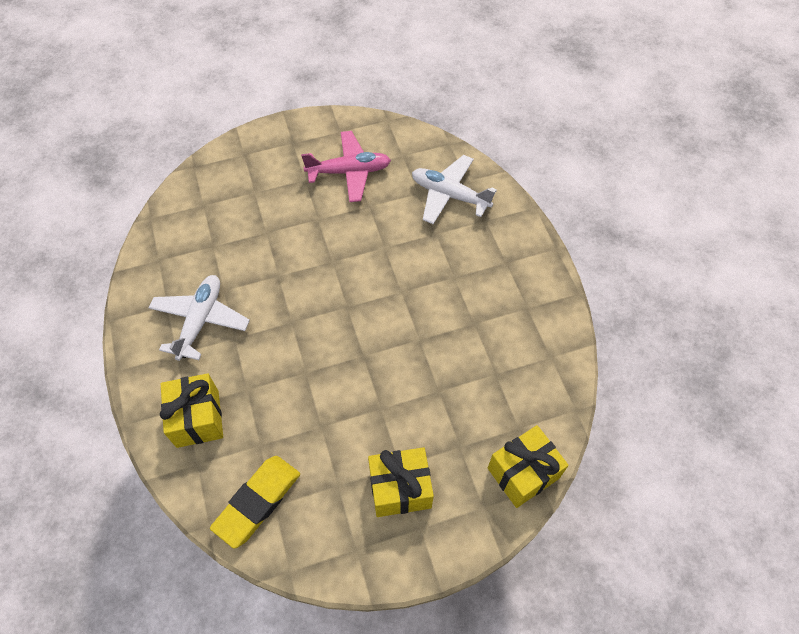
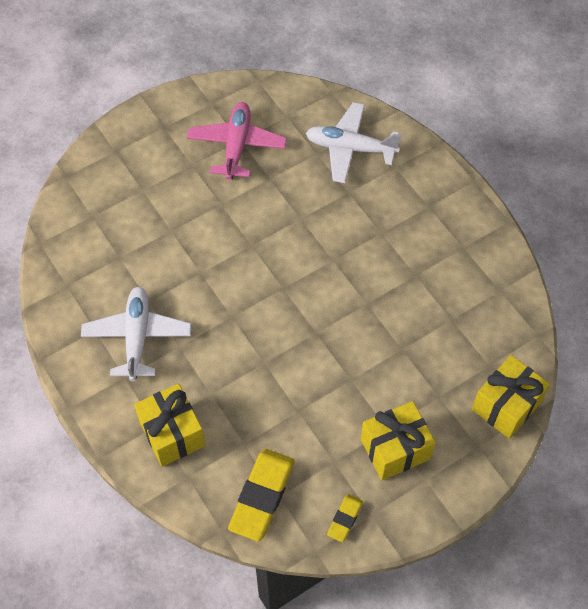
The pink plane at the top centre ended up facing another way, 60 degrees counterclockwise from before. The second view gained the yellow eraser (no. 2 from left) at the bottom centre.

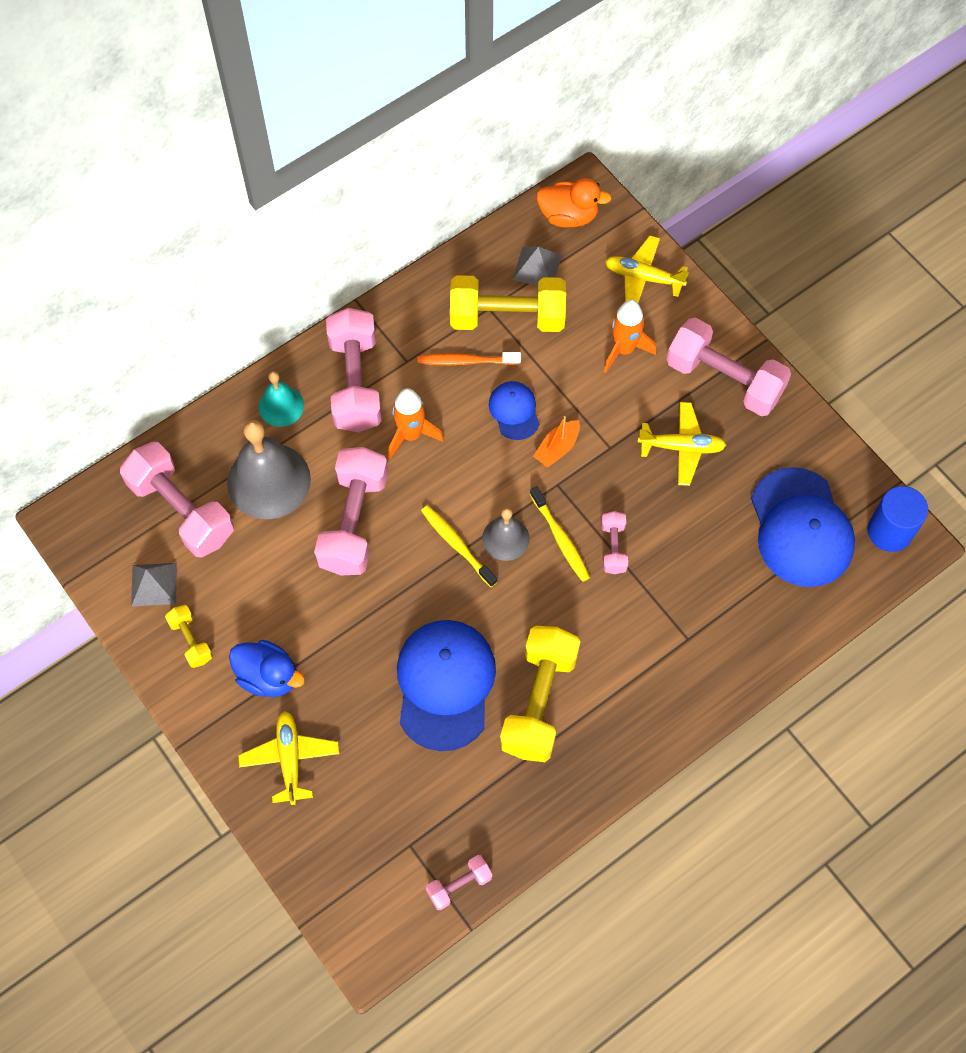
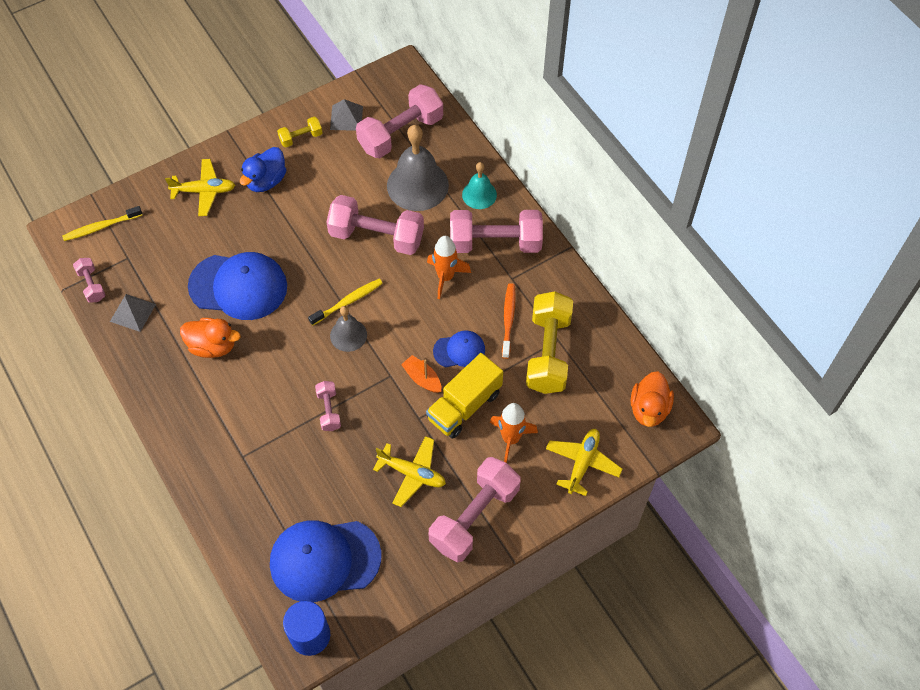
The yellow toothbrush (no. 2 from left in the first image) ended up elsewhere, having gone from the centre to the top left. The grey pyramid (no. 2 from left in the first image) ended up elsewhere, having gone from the top centre to the middle left. Where the yellow dumbbell (no. 3 from left) stood at the centre, the orange duck (no. 1 from left) came to stand at the middle left. The pink dumbbell (no. 5 from left in the first image) at the centre ended up facing another way, 75 degrees clockwise from before. The yellow plane (no. 3 from left in the first image) at the middle right ended up facing another way, 75 degrees counterclockwise from before. The second view gained the yellow truck at the centre.

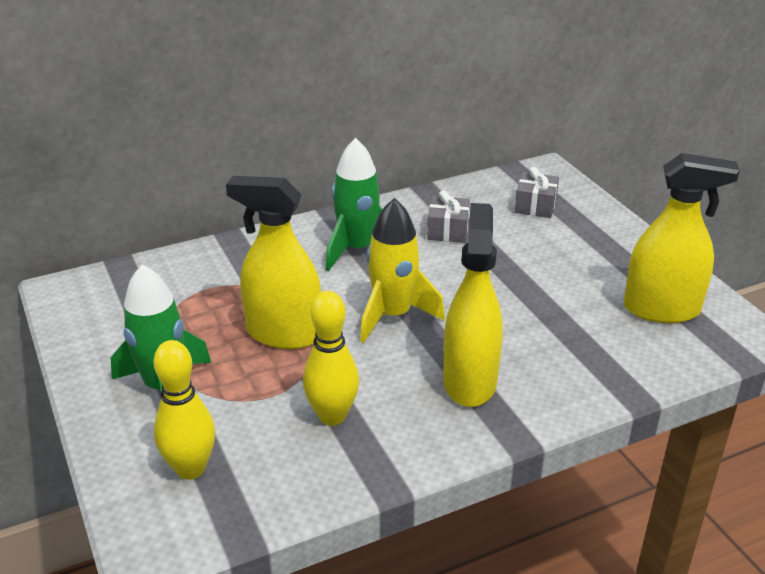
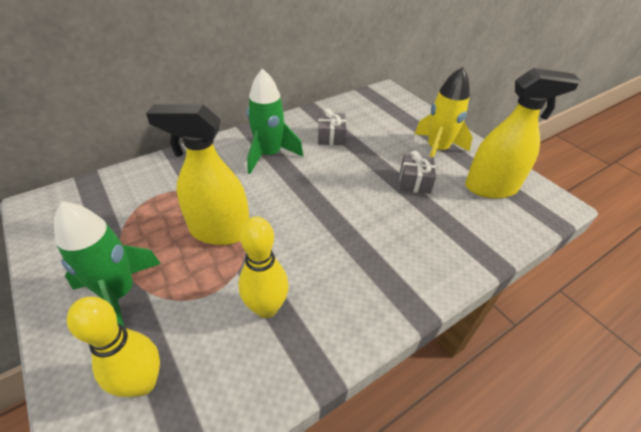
The grey gift (no. 2 from left) ended up elsewhere, having gone from the middle right to the centre. The yellow rocket ended up elsewhere, having gone from the centre to the top right. The second view lost the yellow spray bottle (no. 2 from left) at the centre.

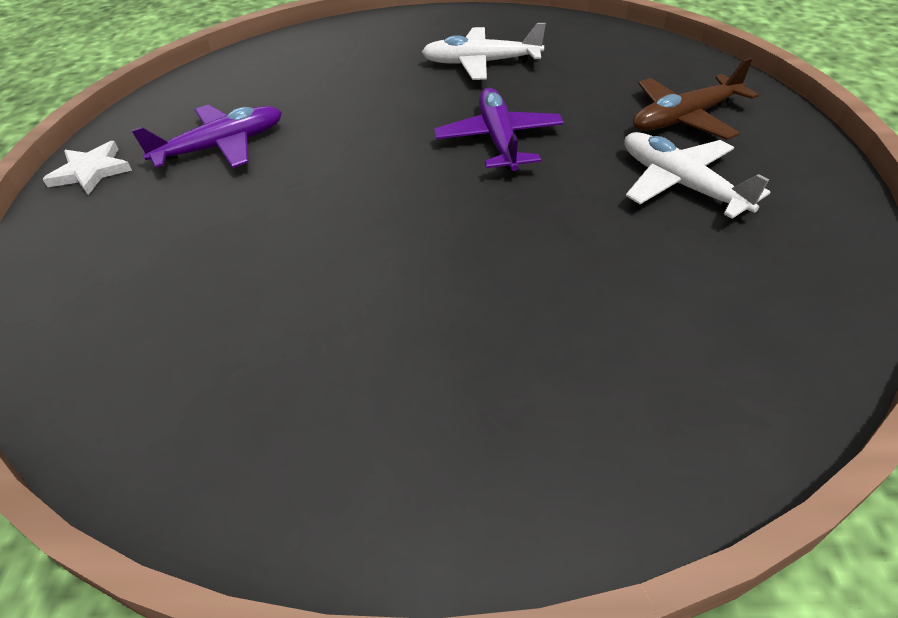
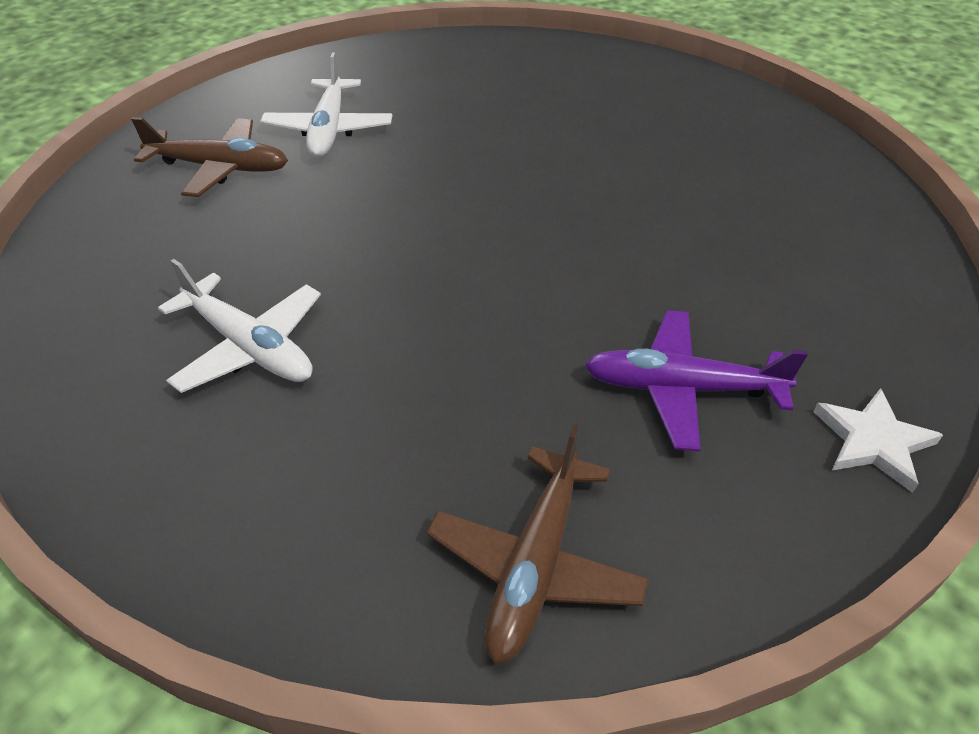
The second view gained the brown plane (no. 2 from left) at the bottom centre. The second view lost the purple plane (no. 2 from left) at the top centre.

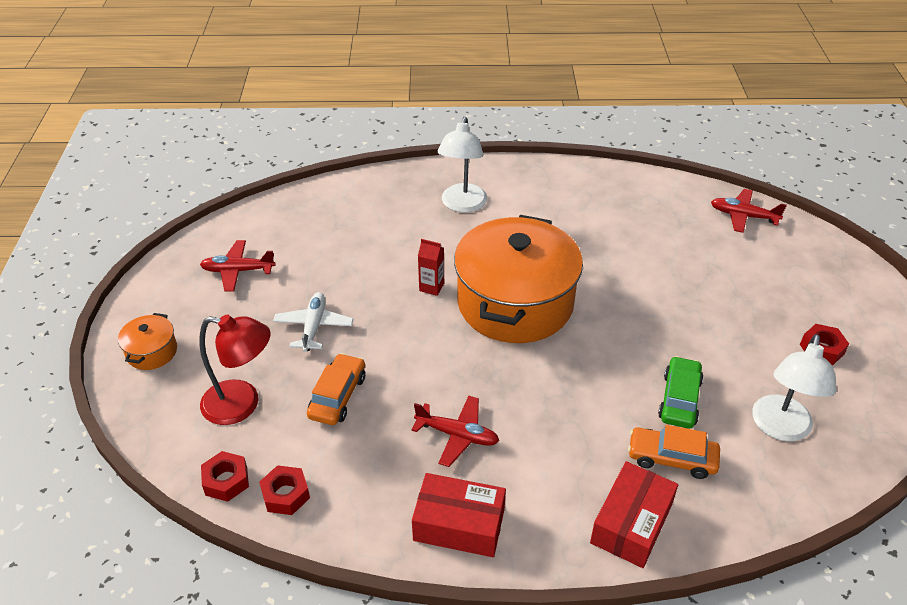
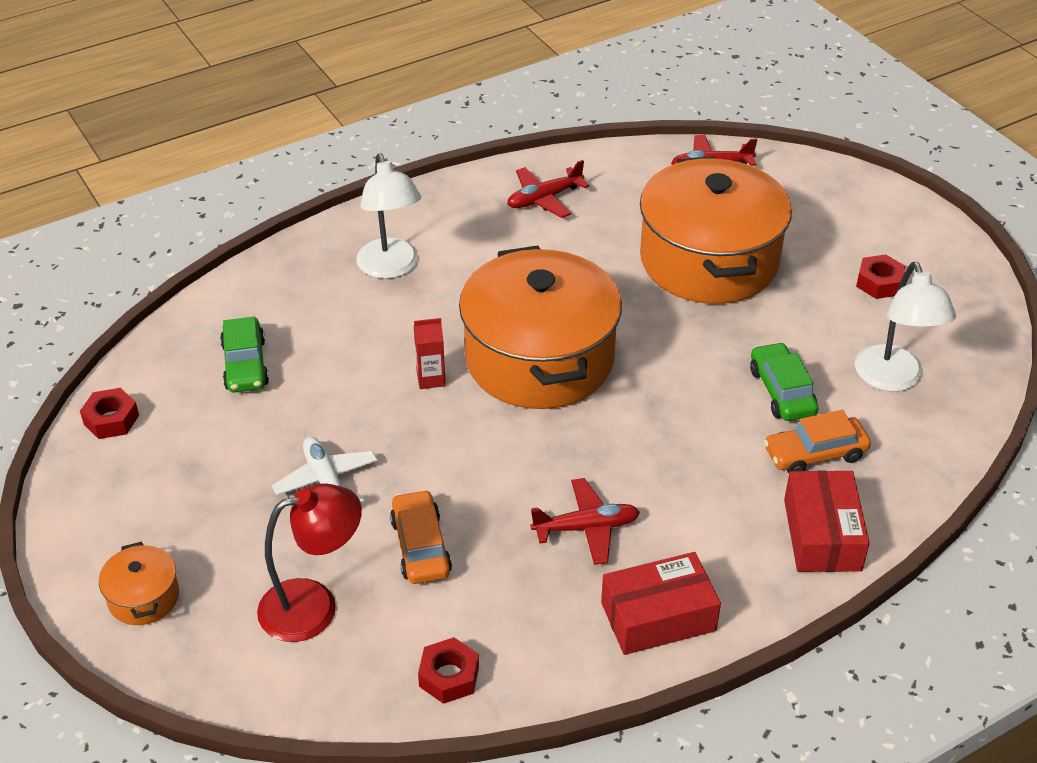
The red nut (no. 1 from left) ended up elsewhere, having gone from the bottom left to the middle left. The second view gained the green car (no. 1 from left) at the middle left. The red plane (no. 1 from left) ended up elsewhere, having gone from the middle left to the top centre. The second view gained the orange pot (no. 3 from left) at the top right.

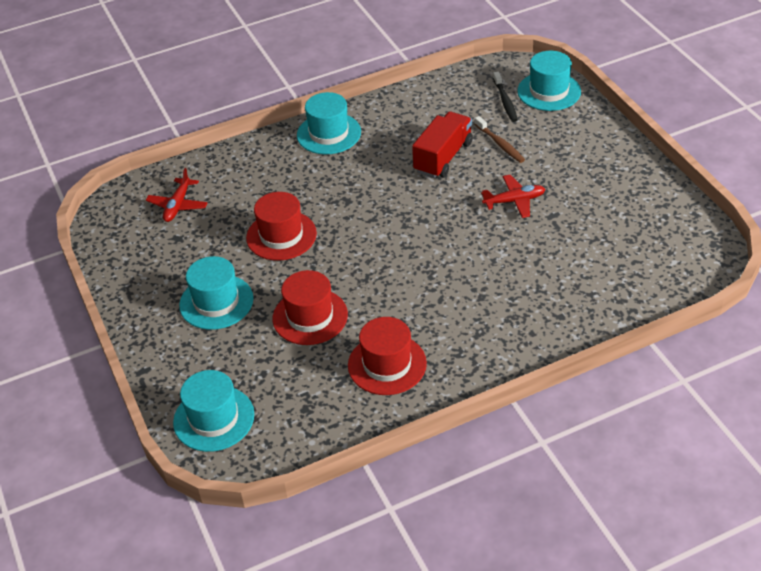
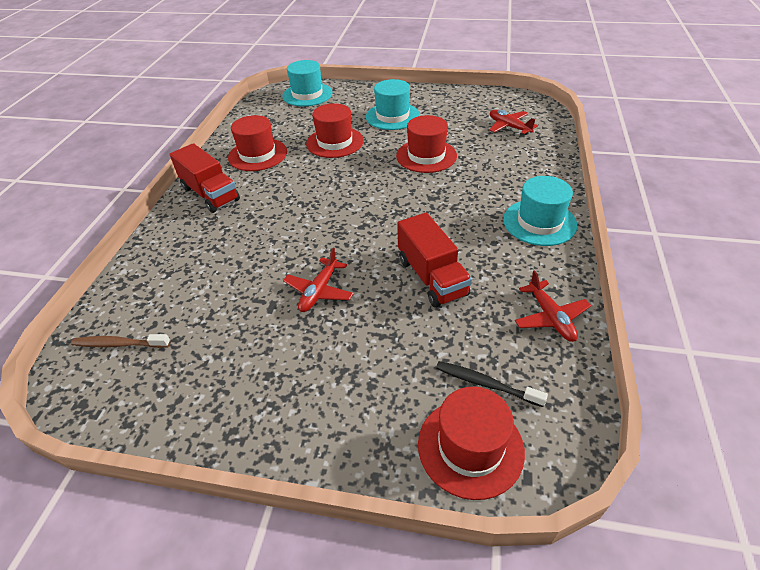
The brown toothbrush ended up elsewhere, having gone from the top centre to the middle left. The second view gained the red truck (no. 1 from left) at the top left. What was the turquoise hat (no. 4 from left) at the top right turned into the red hat (no. 4 from left) at the bottom centre. The second view gained the red plane (no. 3 from left) at the middle right.

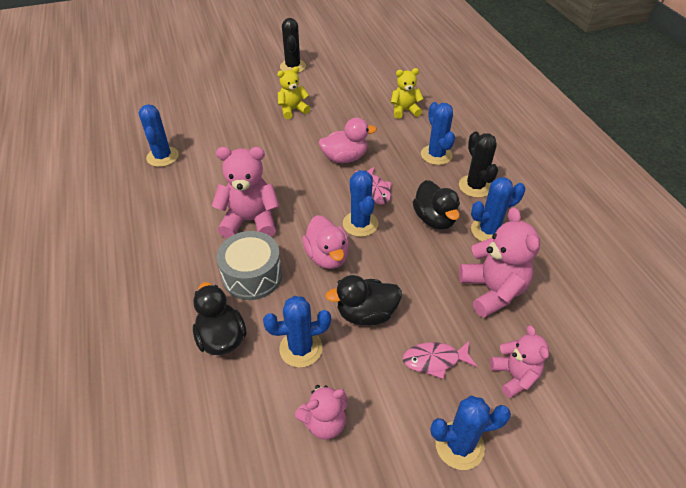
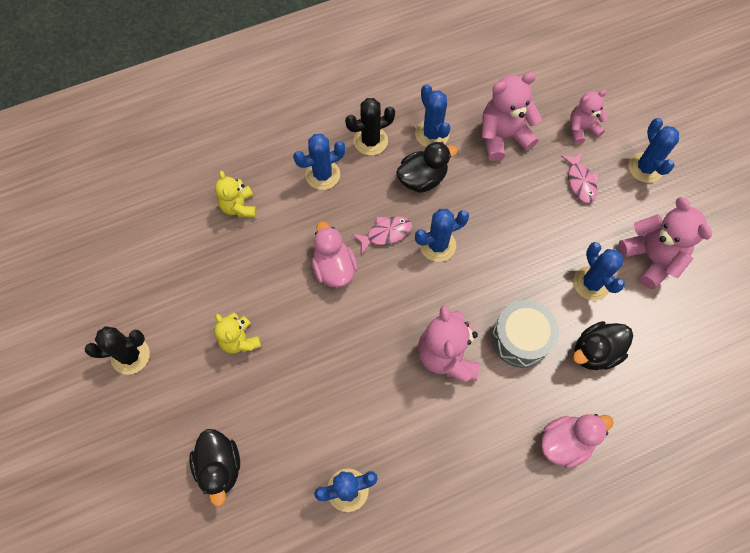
The black duck (no. 2 from left in the first image) ended up elsewhere, having gone from the centre to the bottom left. The pink duck (no. 1 from left in the first image) ended up elsewhere, having gone from the centre to the bottom right. The size of the pink teddy bear (no. 2 from left in the first image) at the bottom centre changed by a factor of 1.59.

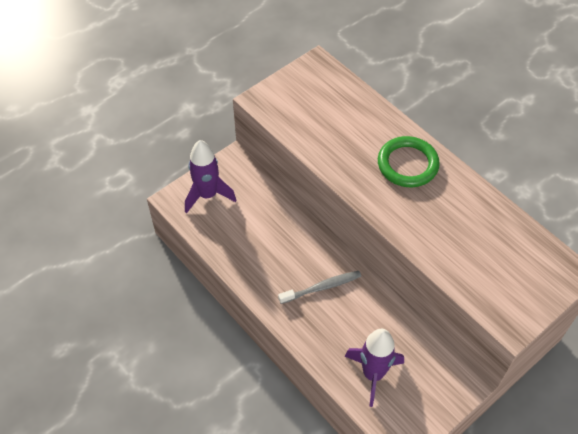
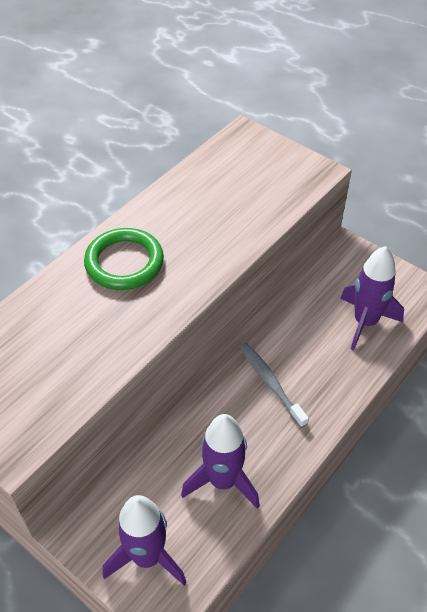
The second view gained the purple rocket (no. 2 from left) at the bottom centre.

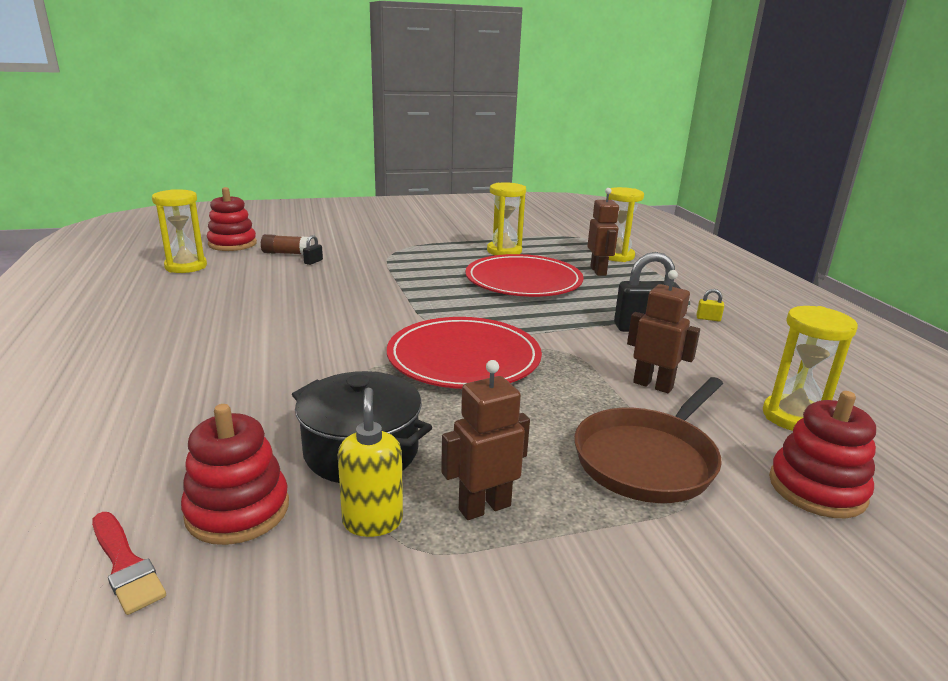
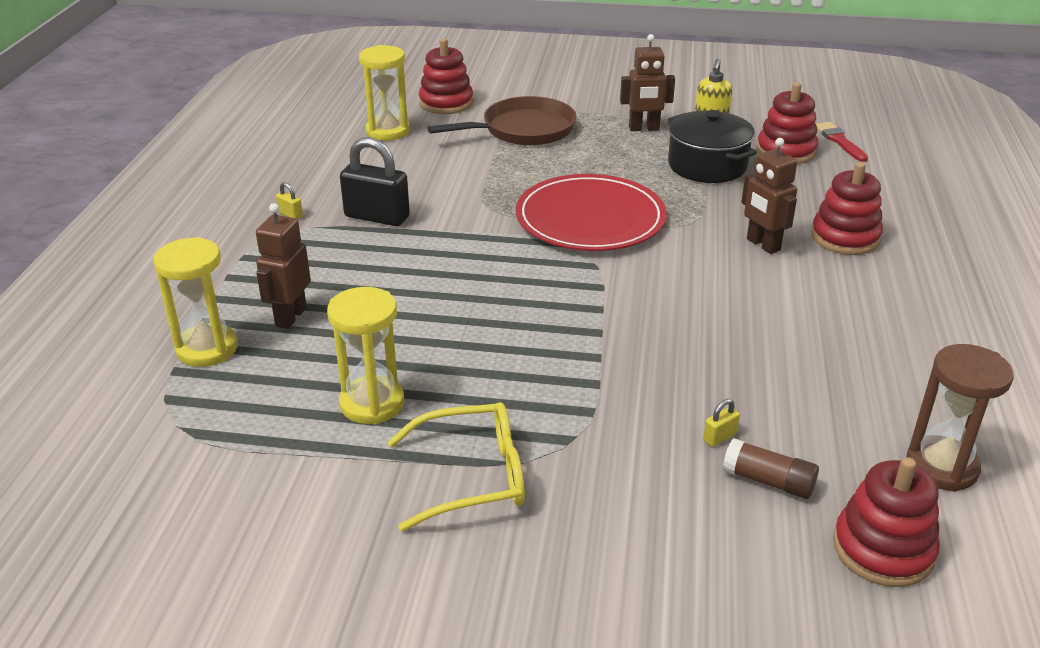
The second view gained the yellow glasses at the bottom centre. What was the black padlock (no. 1 from left) at the middle left turned into the yellow padlock (no. 2 from left) at the middle right. The brown robot (no. 3 from left) ended up elsewhere, having gone from the middle right to the top right. The second view gained the red stacking toy (no. 3 from left) at the top right. What was the yellow hourglass (no. 1 from left) at the middle left turned into the brown hourglass at the middle right. The second view lost the red plate (no. 2 from left) at the centre.

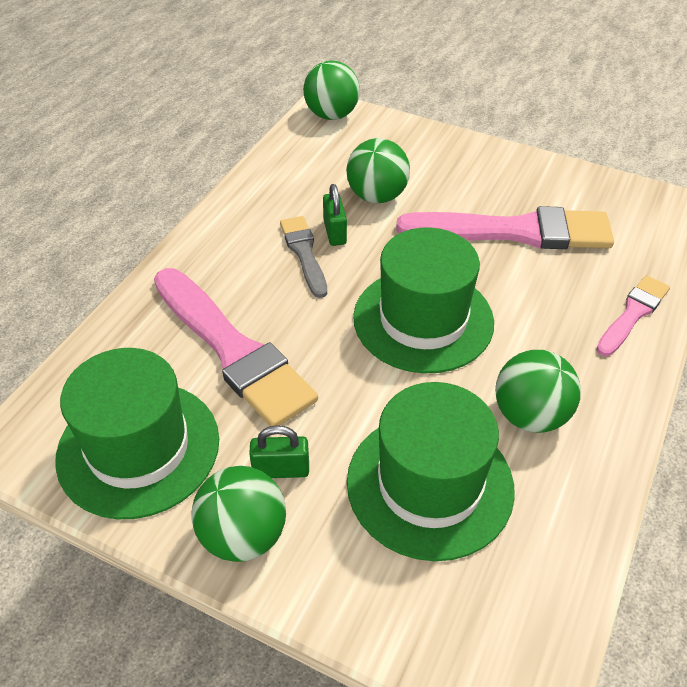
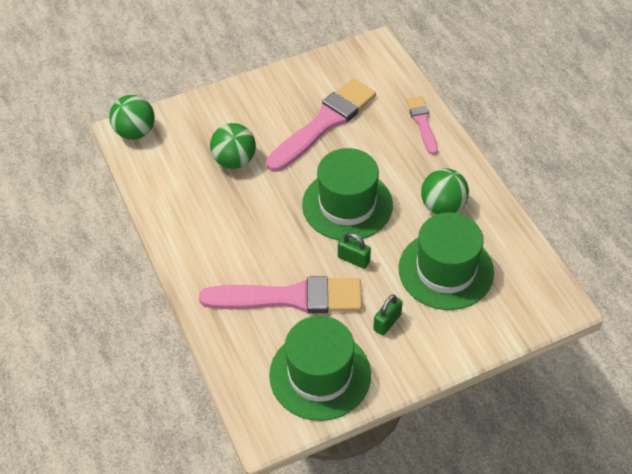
The green padlock (no. 2 from left in the first image) ended up elsewhere, having gone from the top centre to the centre. The second view lost the green ball (no. 1 from left) at the bottom centre. The second view lost the grey brush at the centre.

